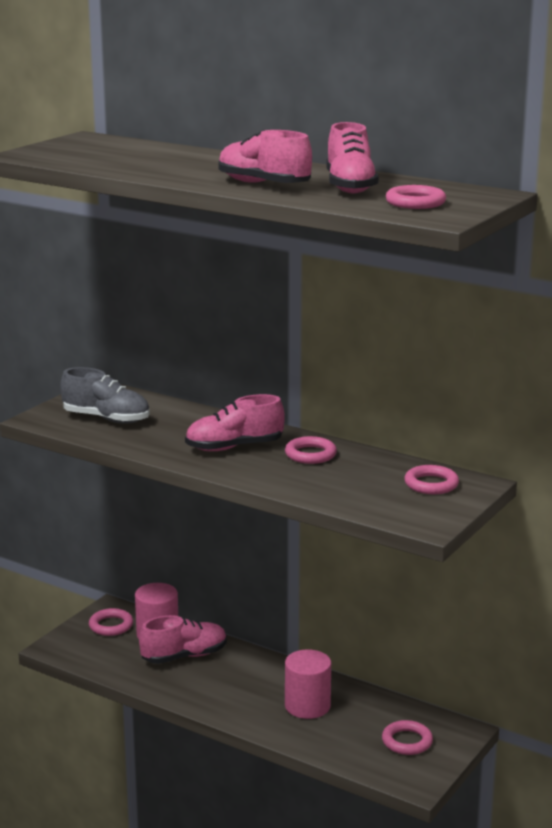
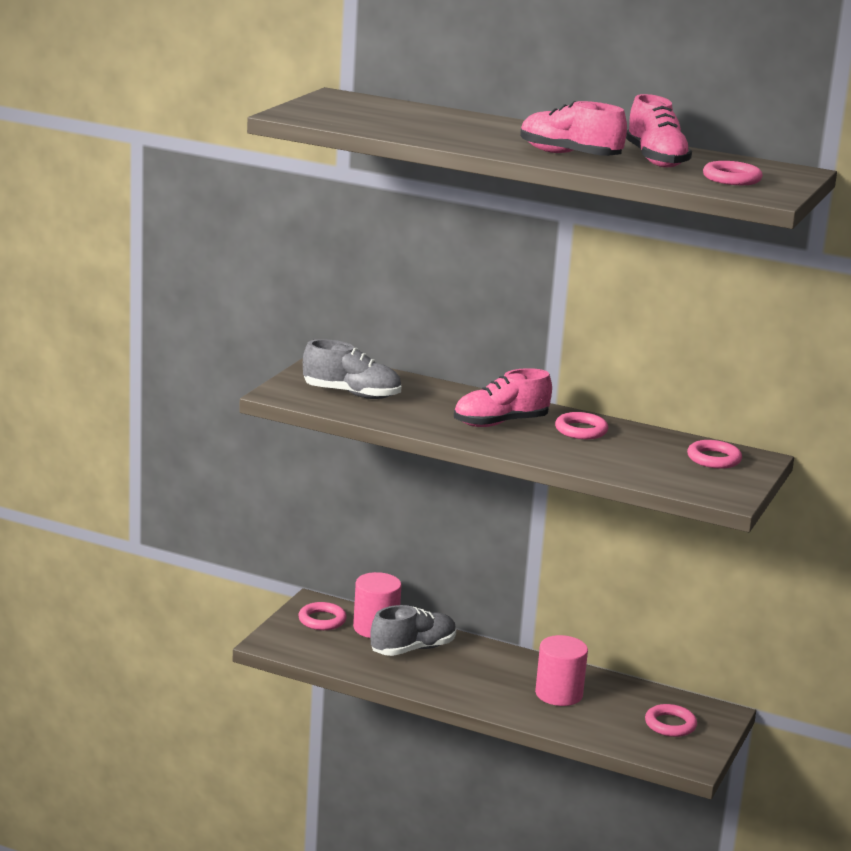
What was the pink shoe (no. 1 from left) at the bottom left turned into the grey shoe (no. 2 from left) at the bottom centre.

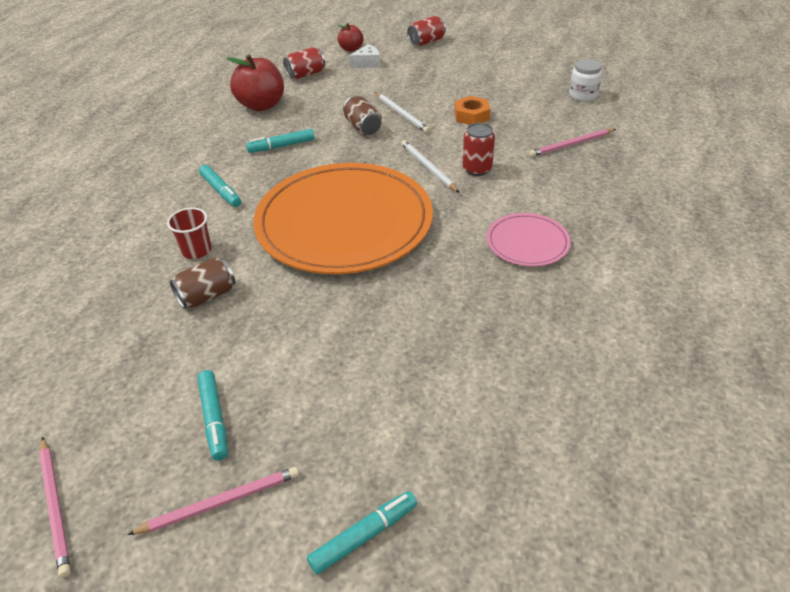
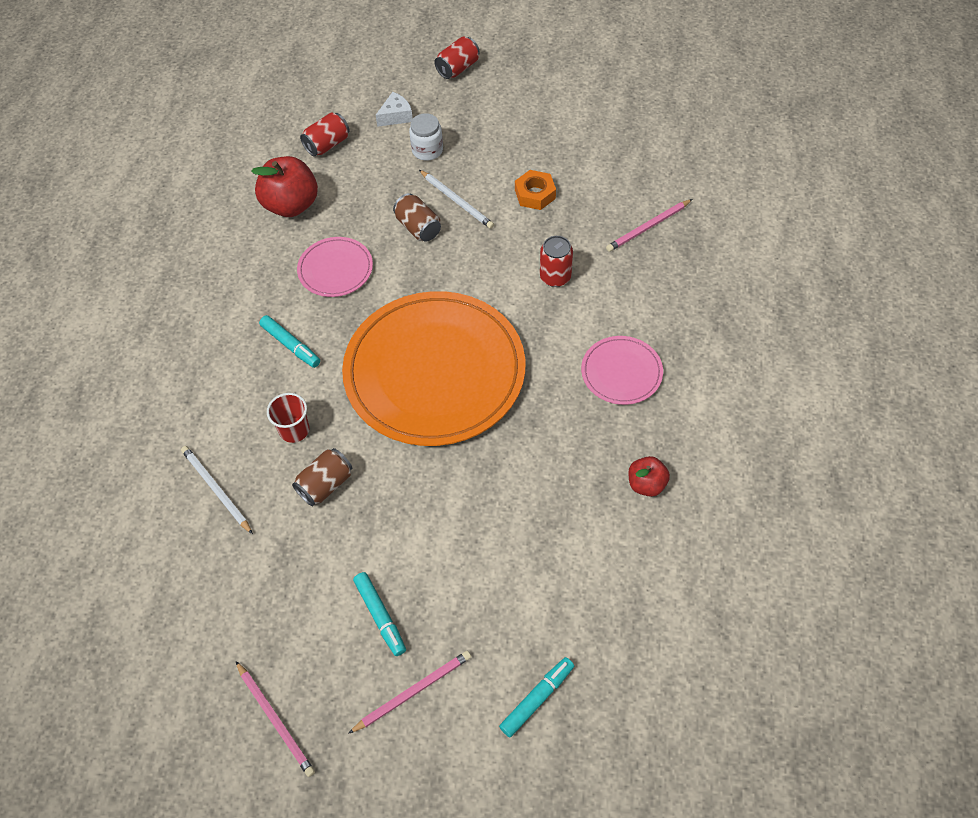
The white pencil (no. 2 from left in the first image) ended up elsewhere, having gone from the top centre to the middle left. Where the turquoise marker (no. 3 from left) stood at the top centre, the pink plate (no. 1 from left) came to stand at the top centre. The white jar ended up elsewhere, having gone from the top right to the top centre. The red apple (no. 2 from left) ended up elsewhere, having gone from the top centre to the centre.

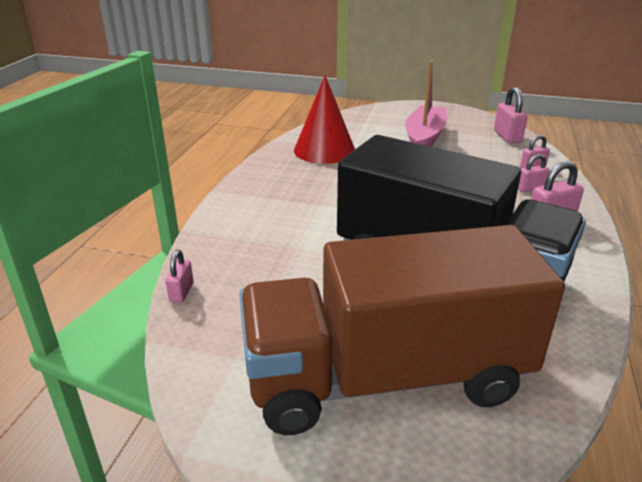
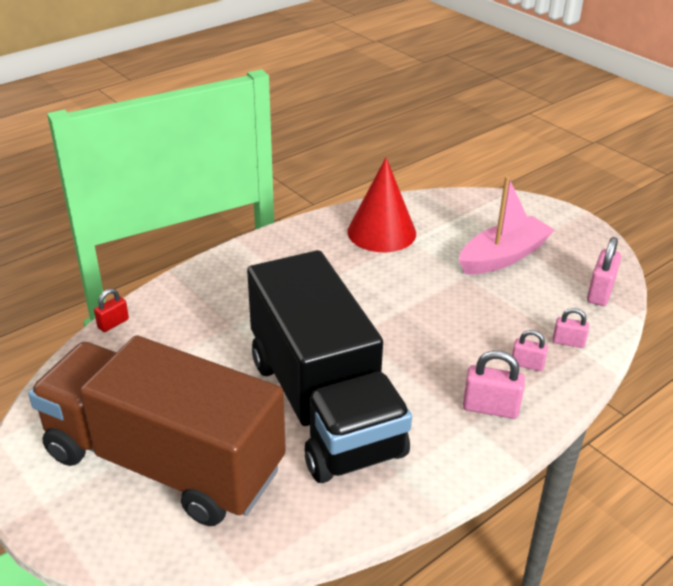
What was the pink padlock (no. 1 from left) at the middle left turned into the red padlock at the middle left.

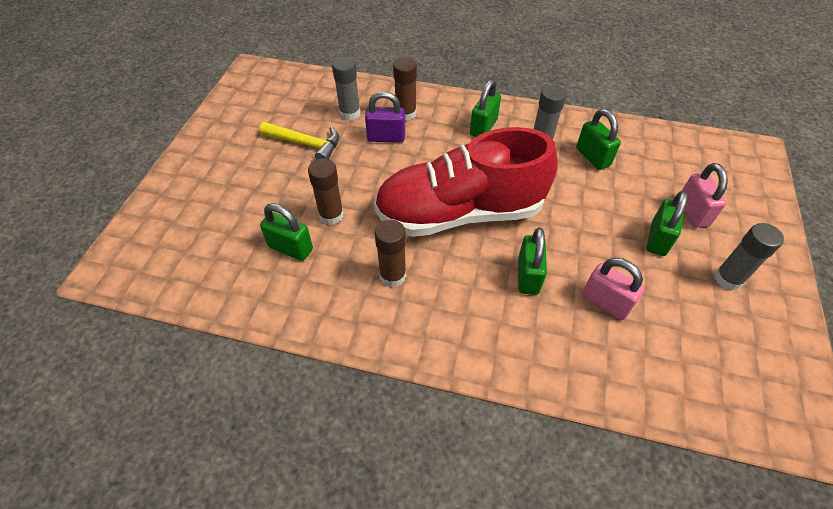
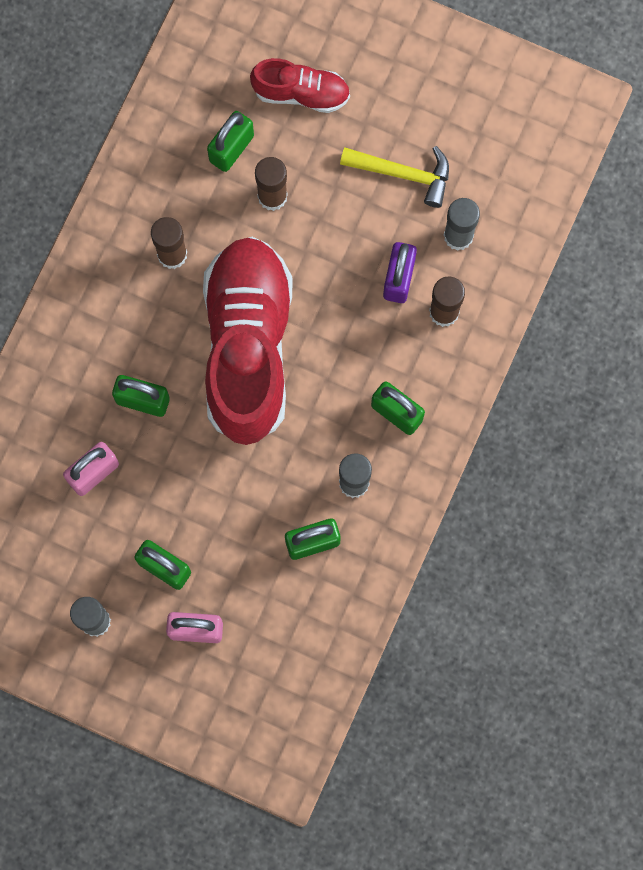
The second view gained the red shoe (no. 2 from left) at the top centre. The yellow hammer at the top centre ended up facing another way, 105 degrees counterclockwise from before.

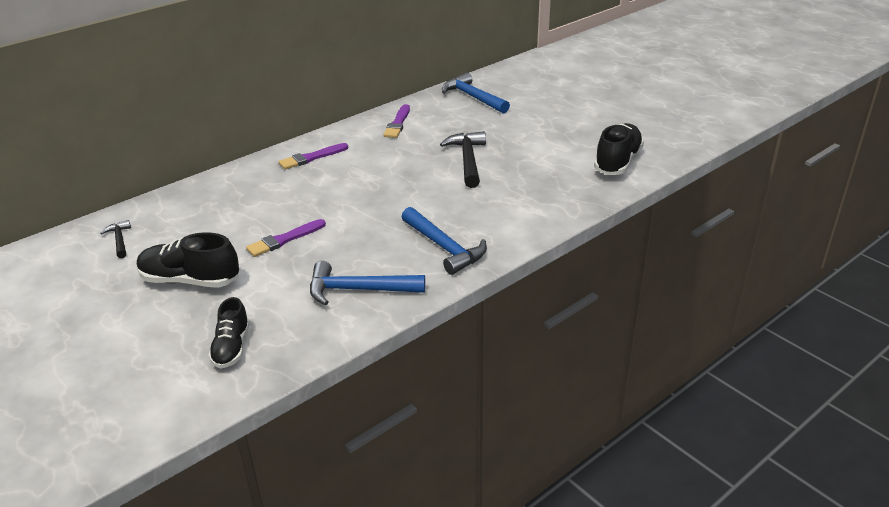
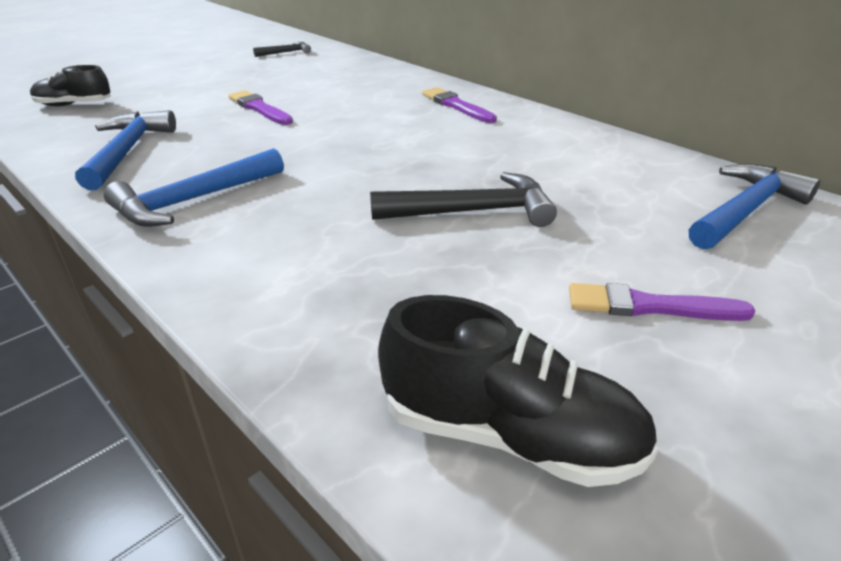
The purple brush (no. 3 from left) ended up elsewhere, having gone from the top centre to the middle right. The second view lost the black shoe (no. 1 from left) at the middle left.

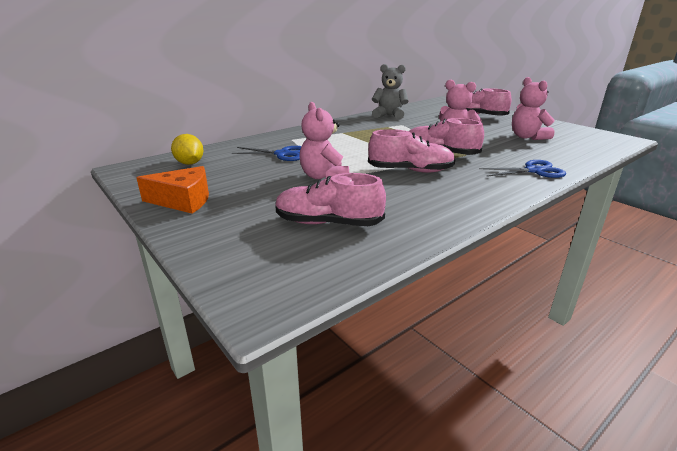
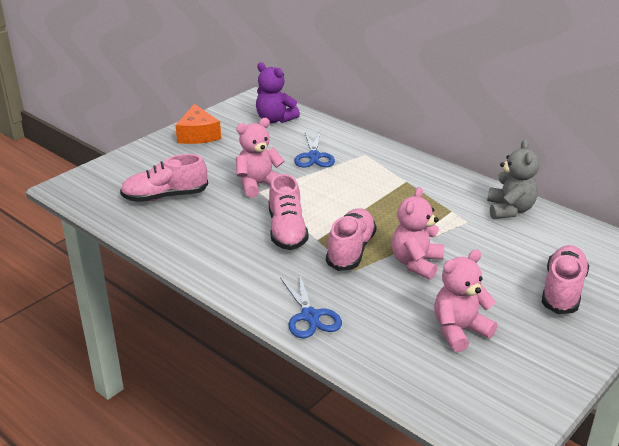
The pink shoe (no. 1 from left) at the centre ended up facing another way, 105 degrees counterclockwise from before. Where the yellow lemon stood at the top left, the purple teddy bear came to stand at the top centre.

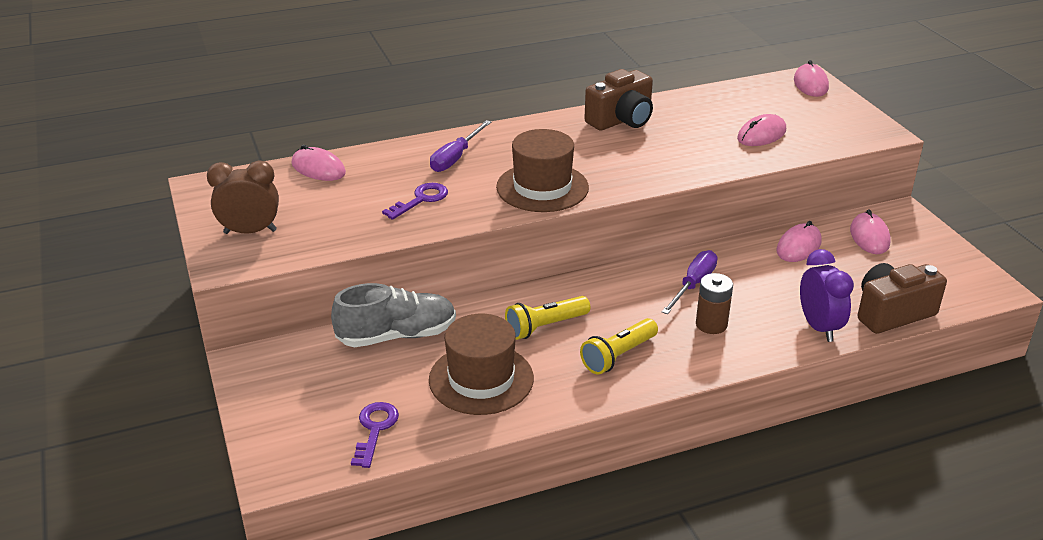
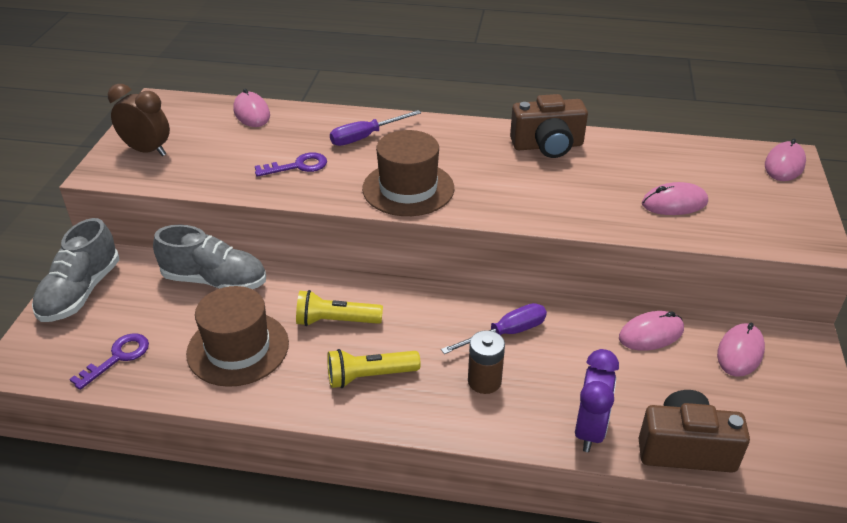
The second view gained the grey shoe (no. 1 from left) at the middle left.

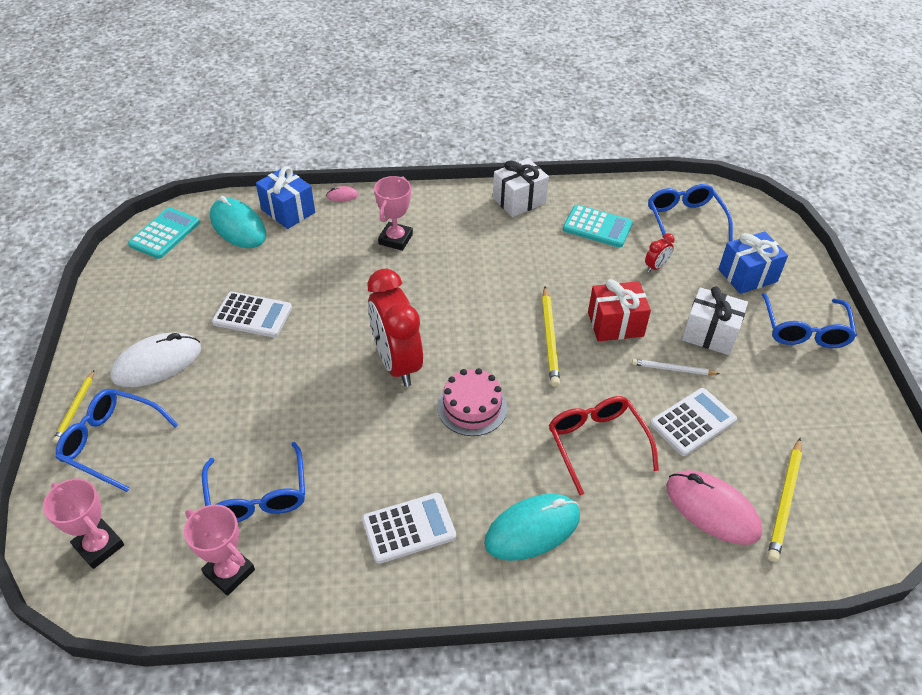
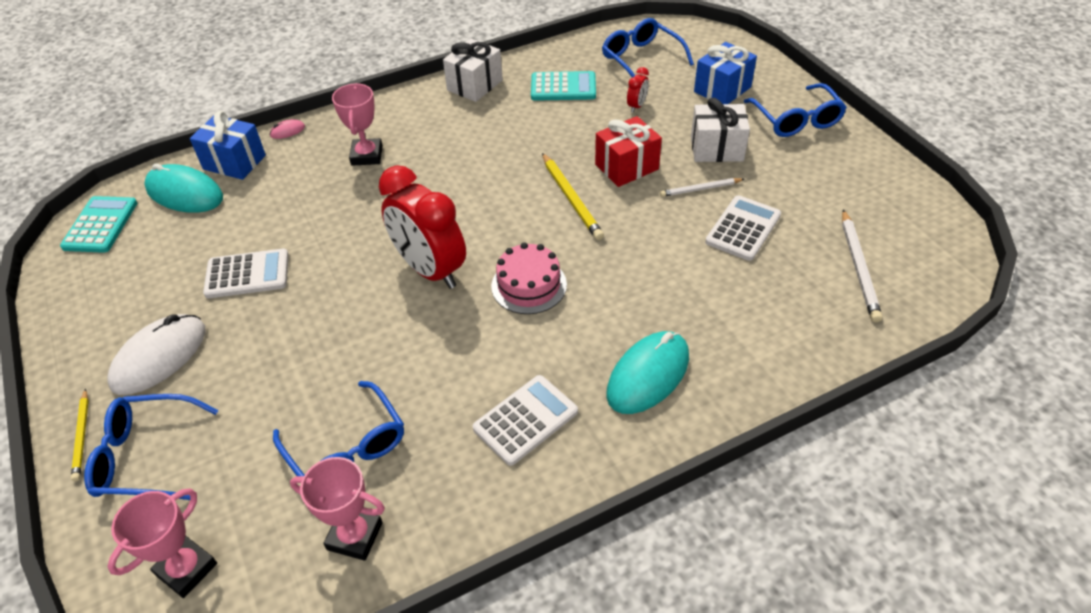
The pink trophy (no. 1 from left) at the bottom left ended up facing another way, 75 degrees counterclockwise from before. What was the yellow pencil (no. 3 from left) at the bottom right turned into the white pencil (no. 2 from left) at the middle right. The second view lost the red glasses at the centre. The second view lost the pink mouse (no. 2 from left) at the bottom right.

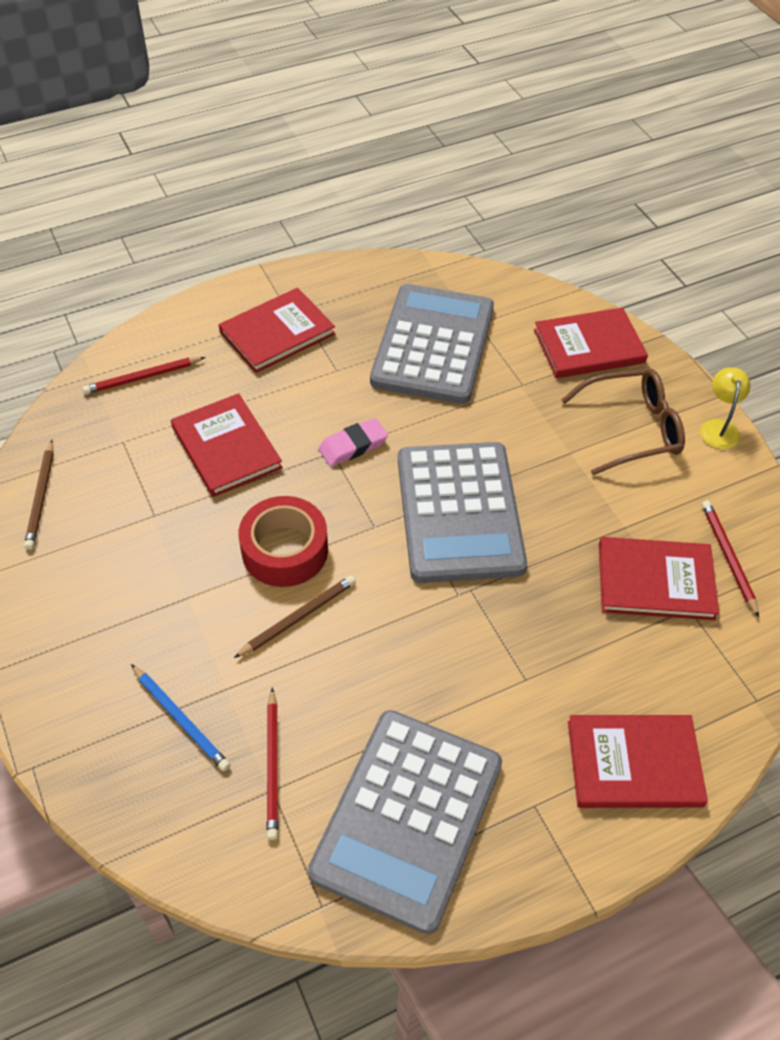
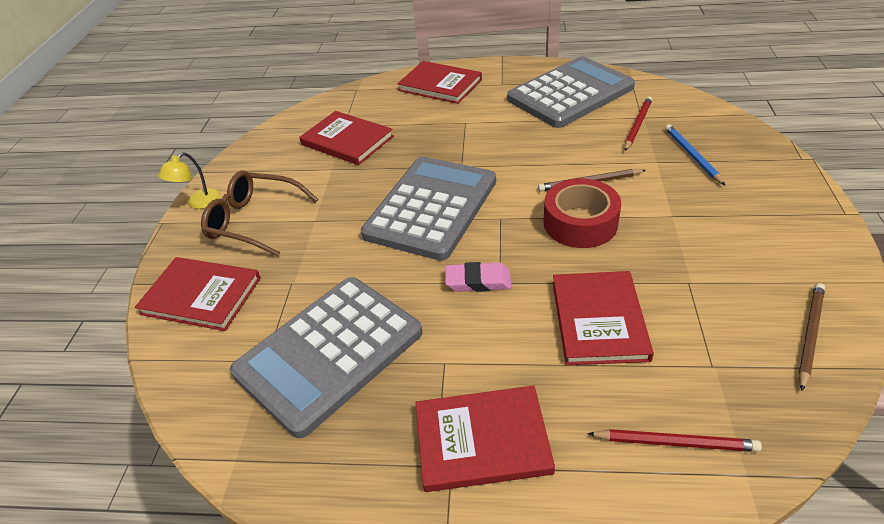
The second view lost the red pencil (no. 3 from left) at the middle right.

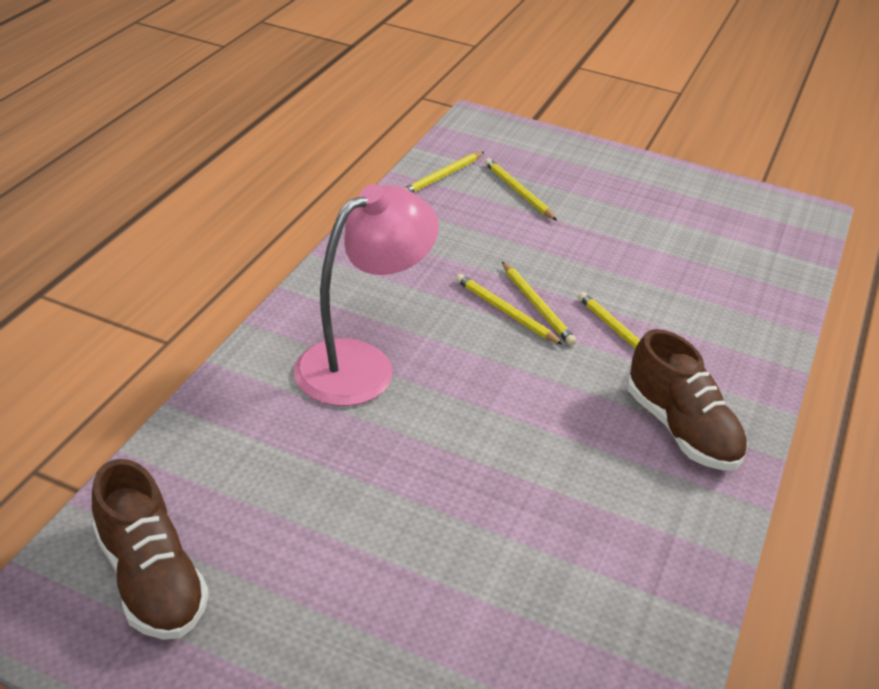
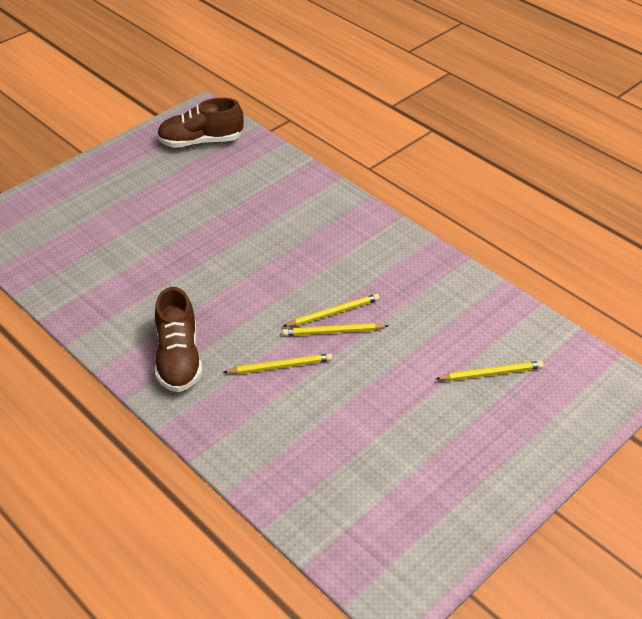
The brown shoe (no. 2 from left in the first image) at the middle right ended up facing another way, 90 degrees counterclockwise from before. The second view lost the pink lamp at the centre. The second view lost the yellow pencil (no. 1 from left) at the top centre.

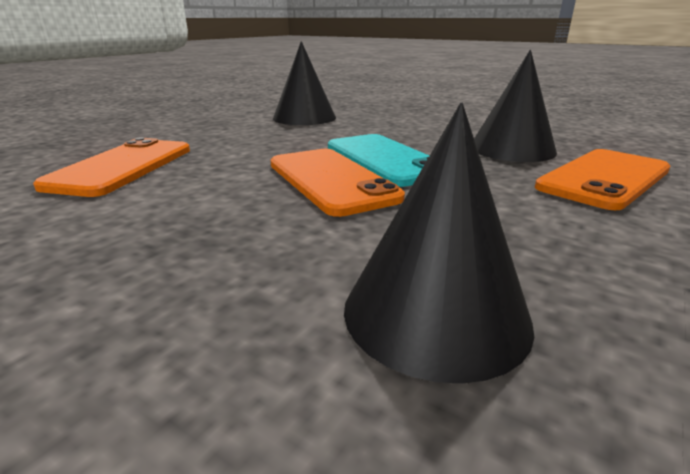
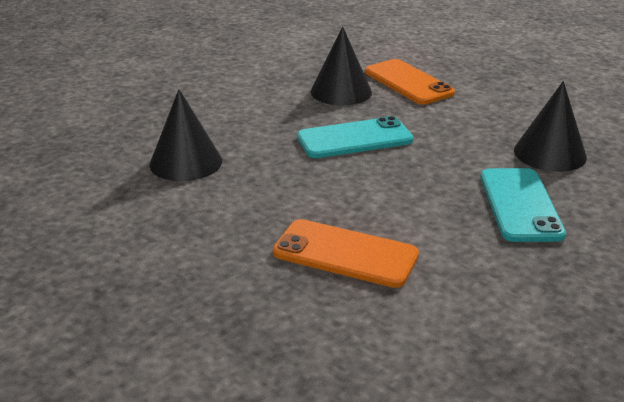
The second view gained the turquoise phone (no. 2 from left) at the middle right. The second view lost the orange phone (no. 2 from left) at the centre.

